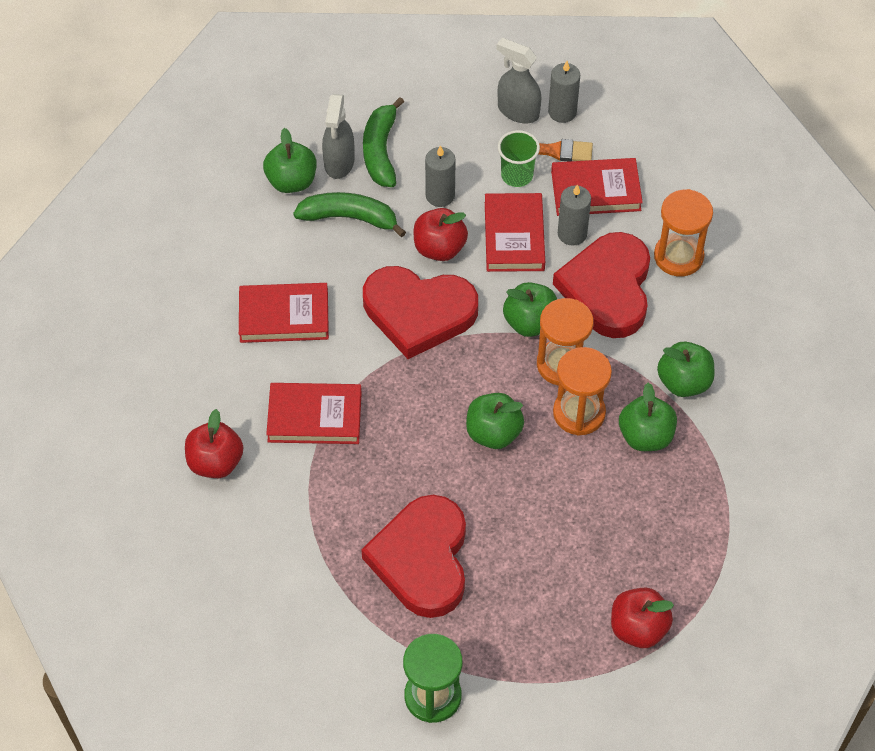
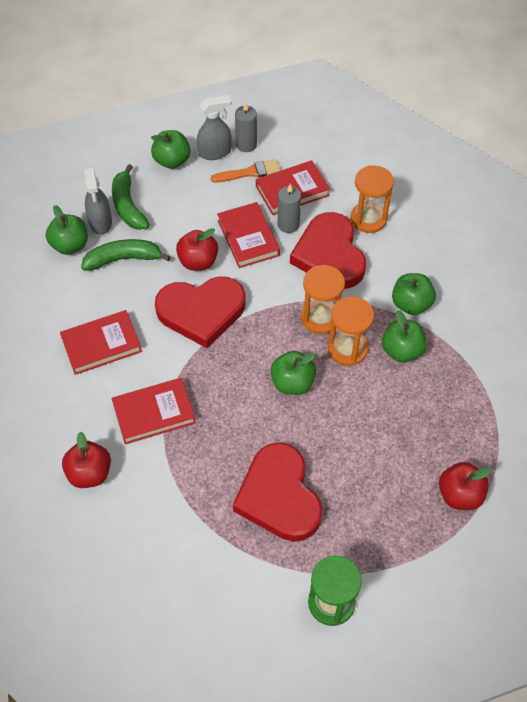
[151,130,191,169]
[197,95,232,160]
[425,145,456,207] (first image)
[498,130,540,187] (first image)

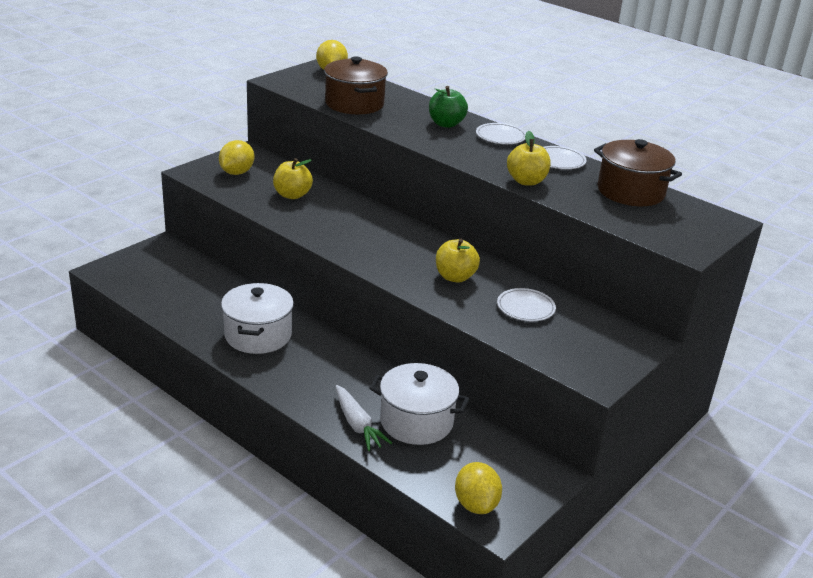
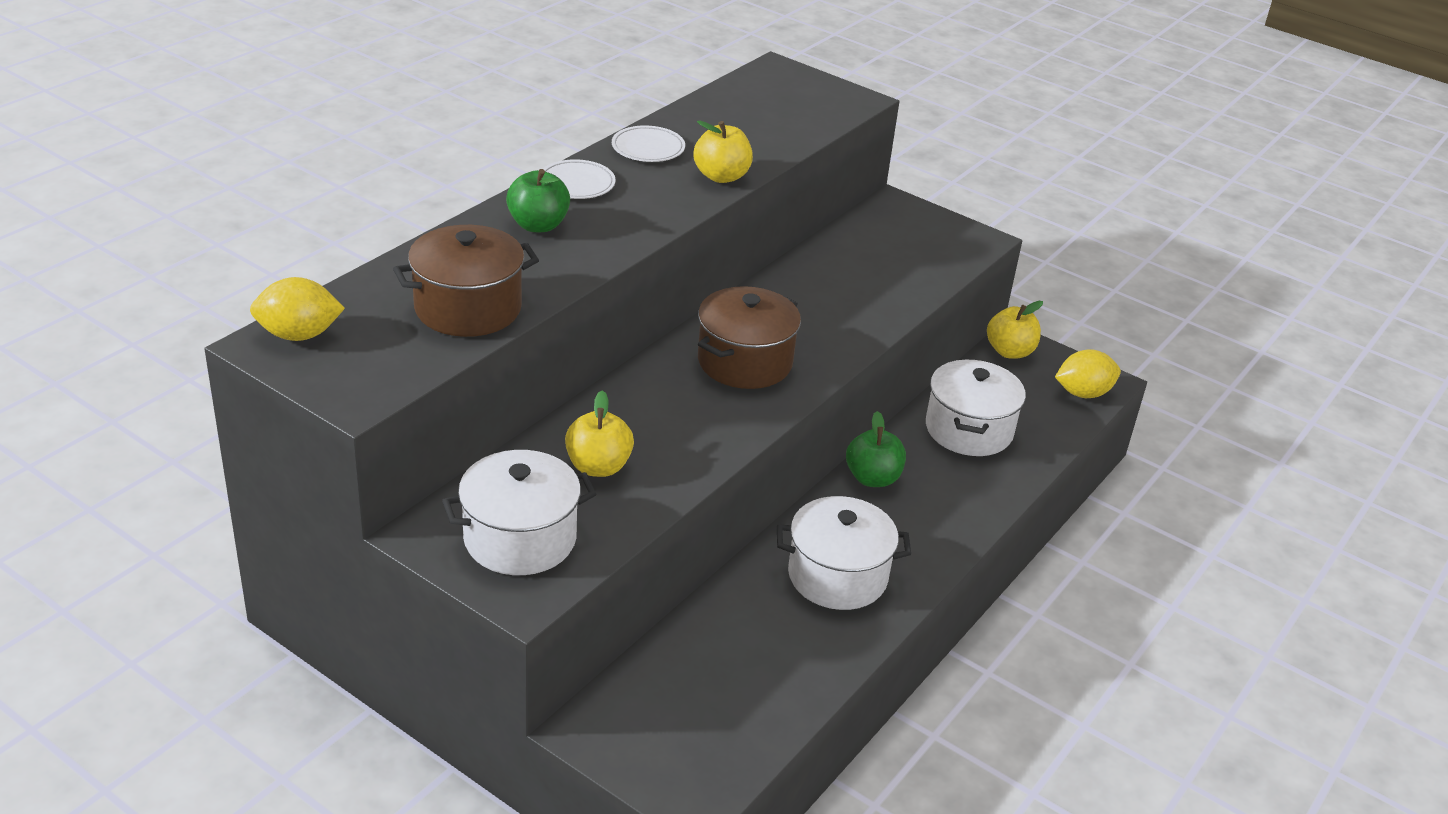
[442,450,596,575]
[698,286,801,389]
[846,411,906,487]
[987,301,1043,359]
[336,385,392,451] (first image)
[497,288,556,321] (first image)

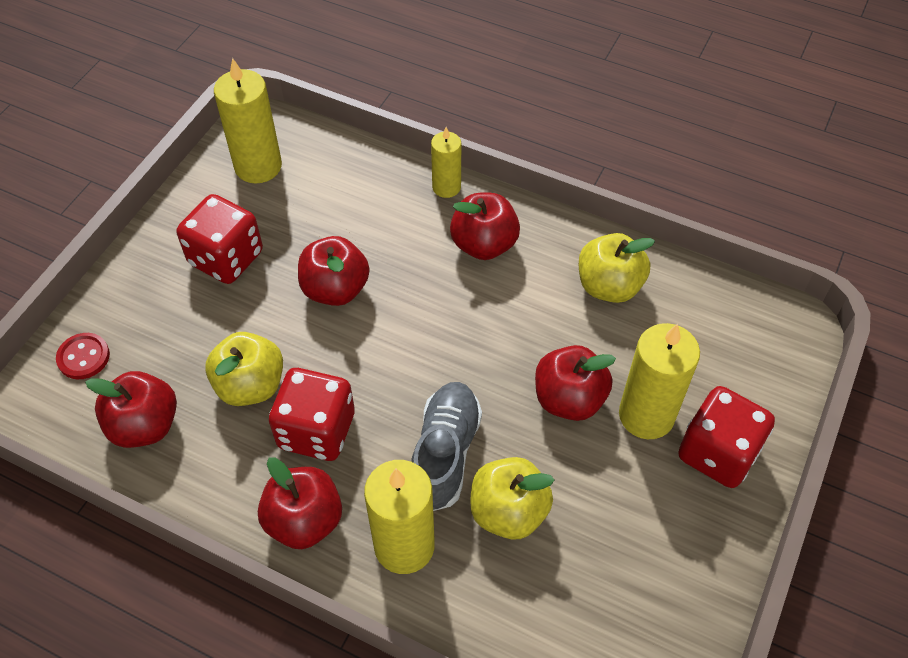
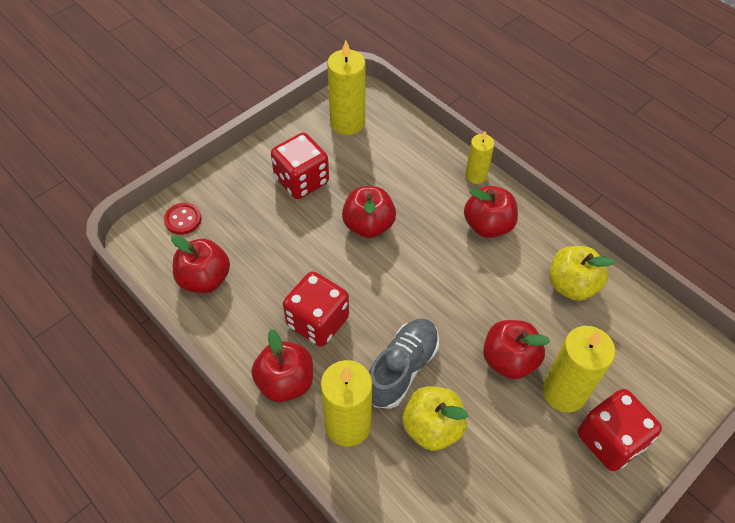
[205,332,283,406] (first image)

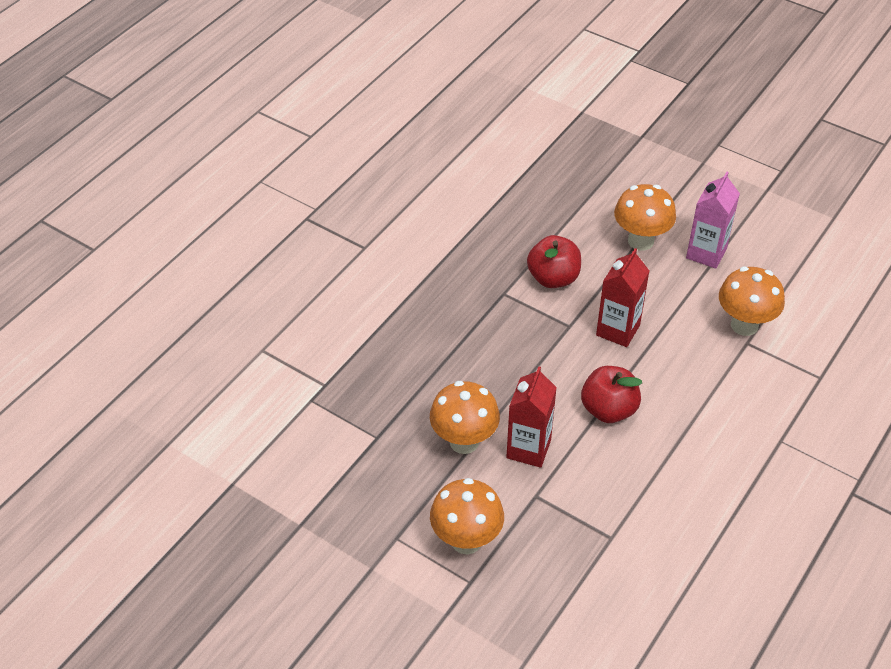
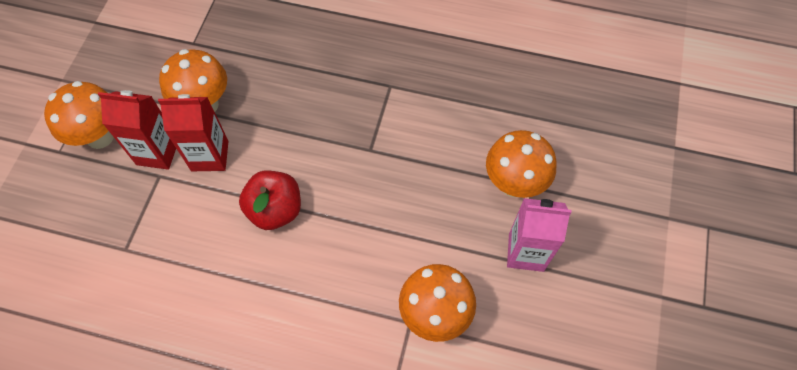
[98,90,176,170]
[527,235,581,288] (first image)

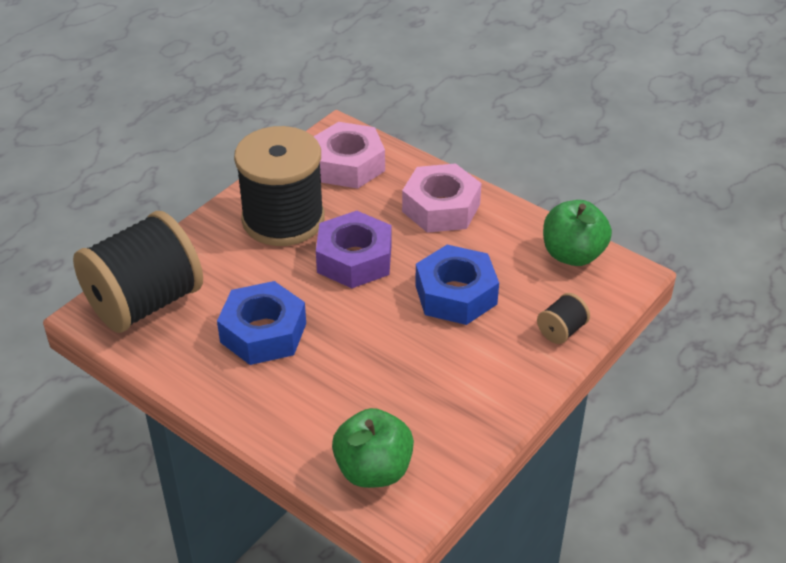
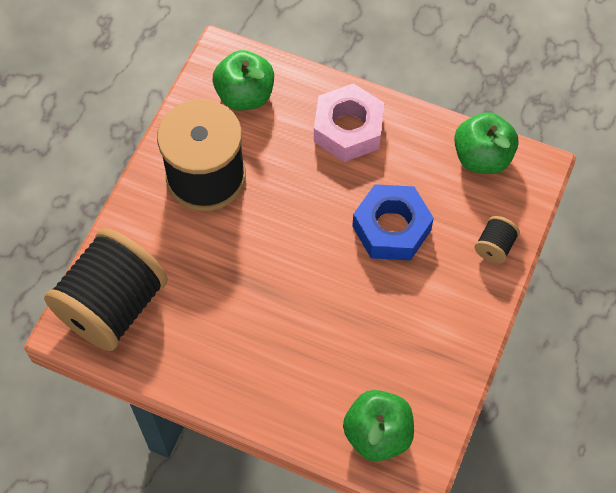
[213,50,274,110]
[217,281,306,365] (first image)
[316,211,391,288] (first image)

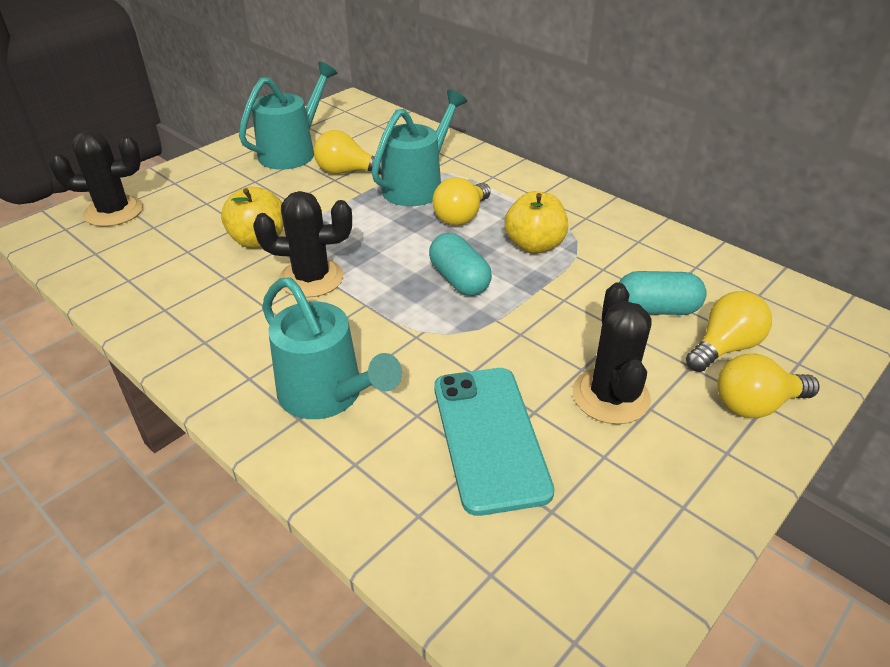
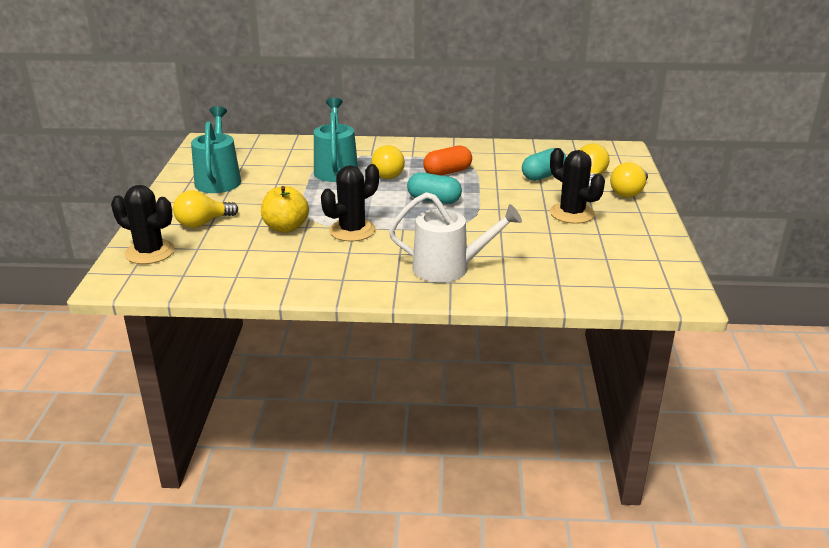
[111,185,175,264]
[173,190,238,228]
[389,192,522,283]
[423,145,472,175]
[434,368,555,516] (first image)

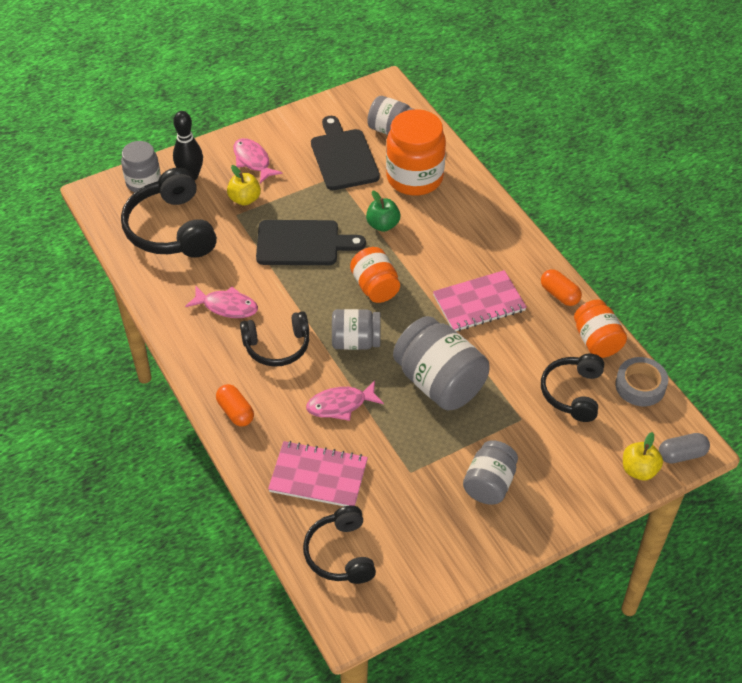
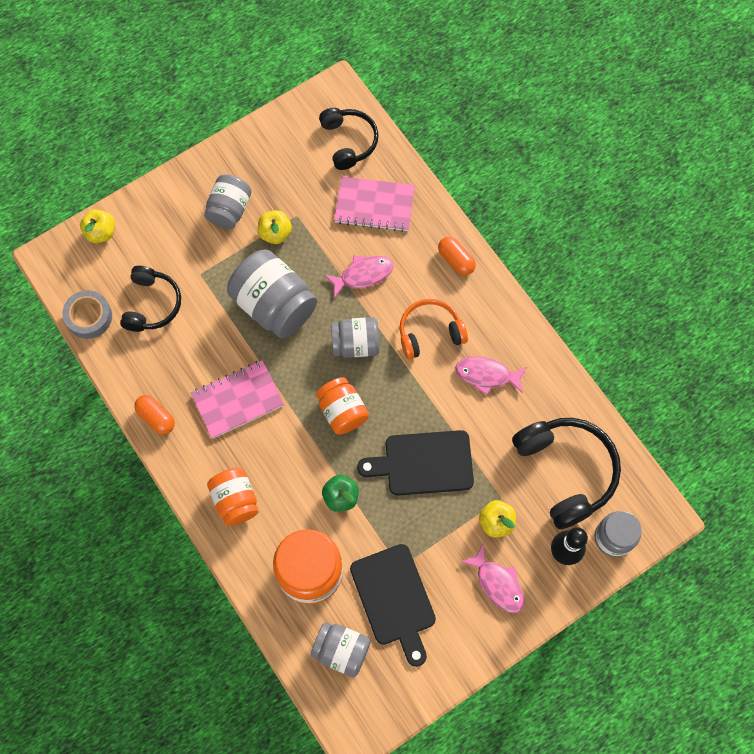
[207,468,259,526]
[258,210,292,244]
[400,299,468,359]
[659,433,710,464] (first image)

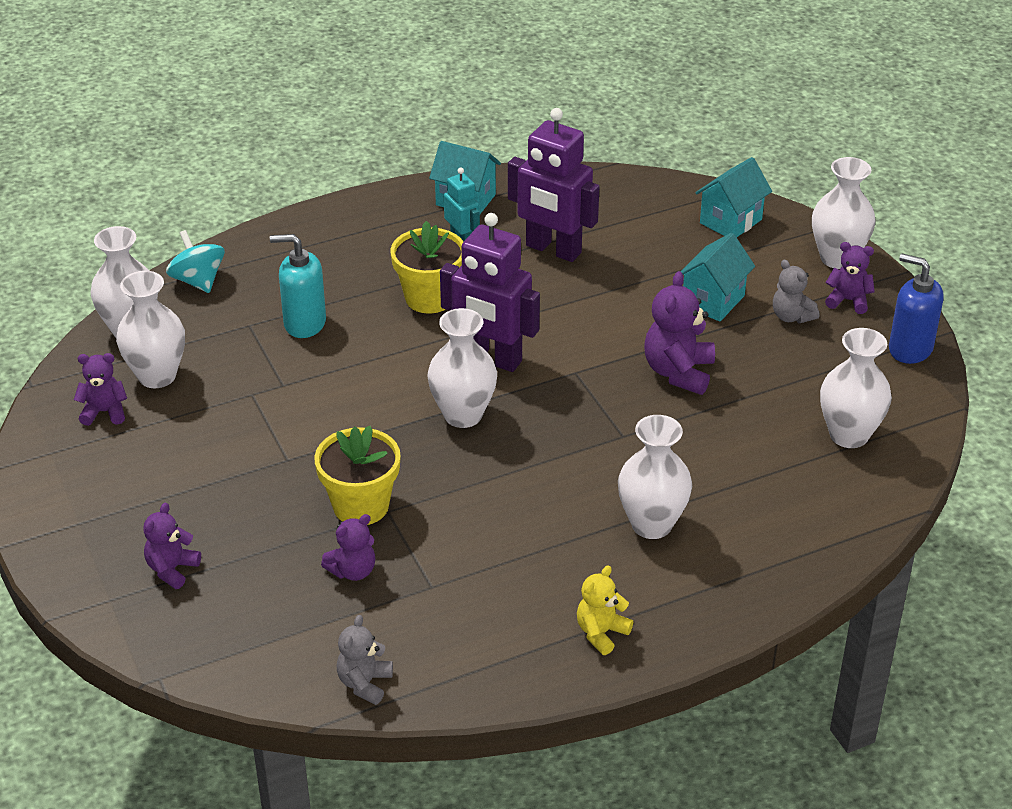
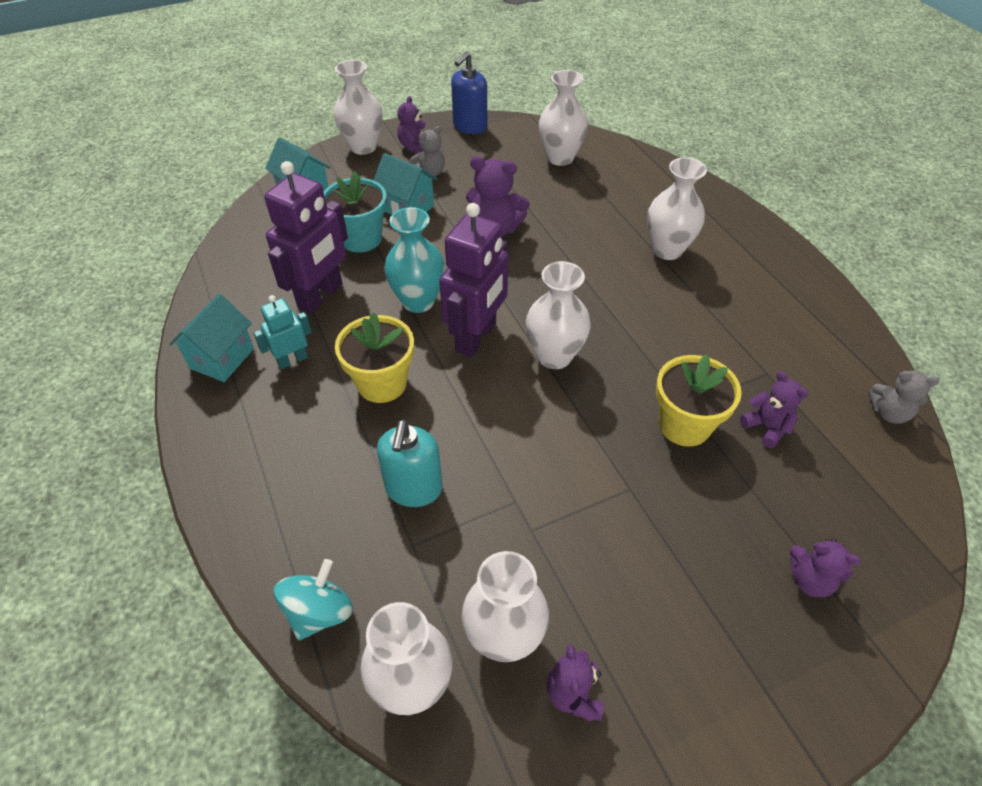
[274,559,353,640]
[324,171,387,252]
[384,207,445,313]
[577,565,633,655] (first image)

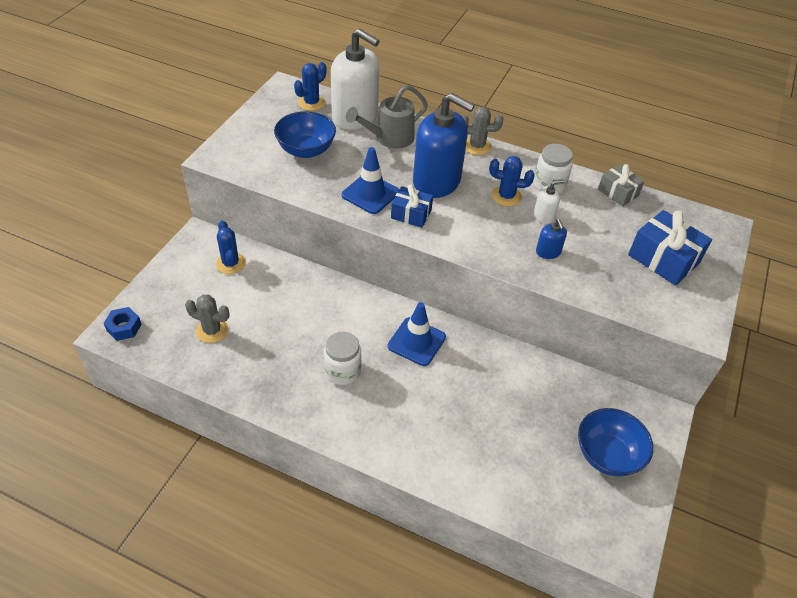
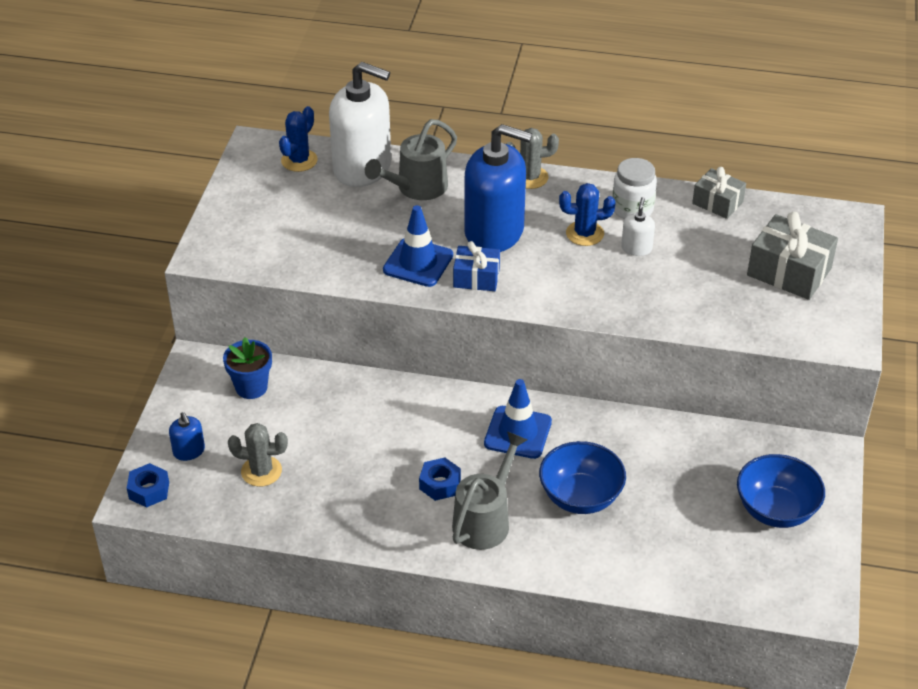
[169,412,205,461]
[223,337,272,399]
[419,457,461,501]
[452,431,527,550]
[539,441,626,514]
[621,197,655,256]
[747,212,838,300]

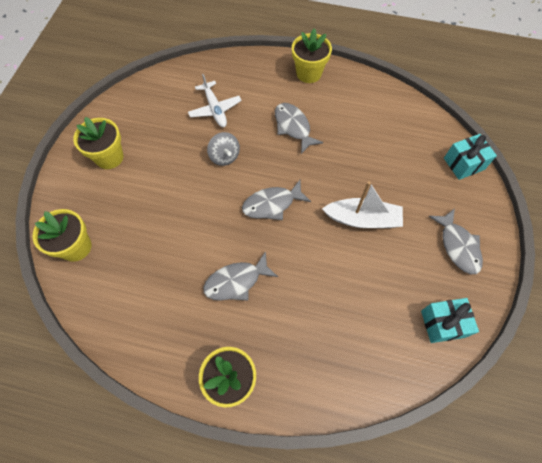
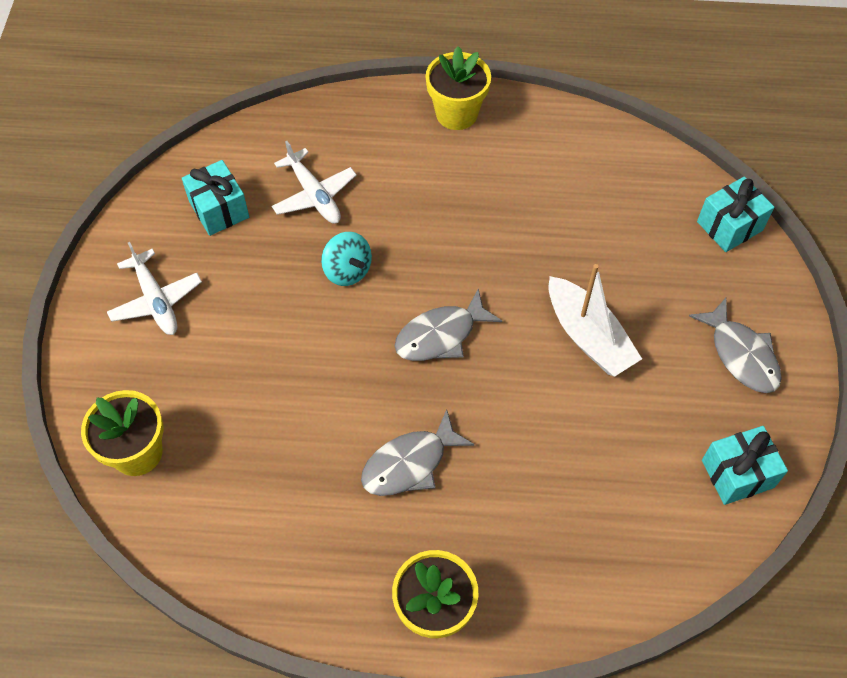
[107,242,202,335]
[182,160,249,236]
[321,232,372,286]
[549,264,642,377]
[275,103,323,154] (first image)

